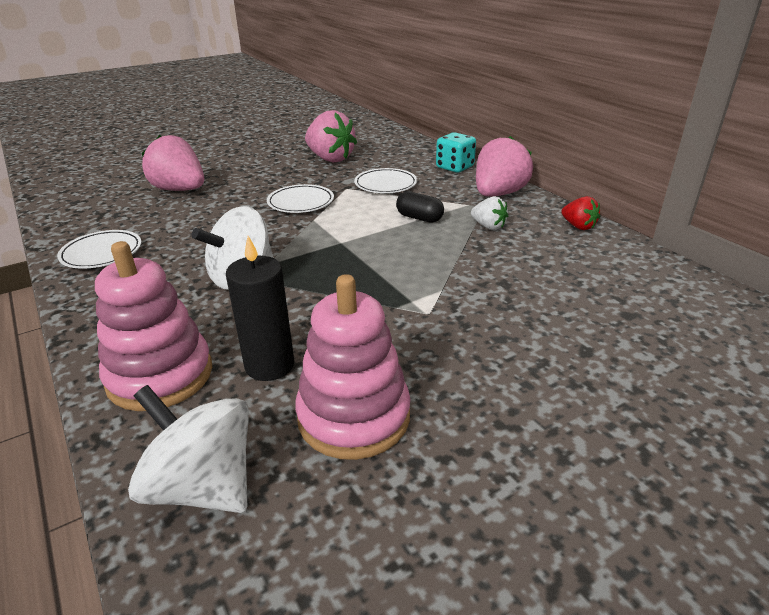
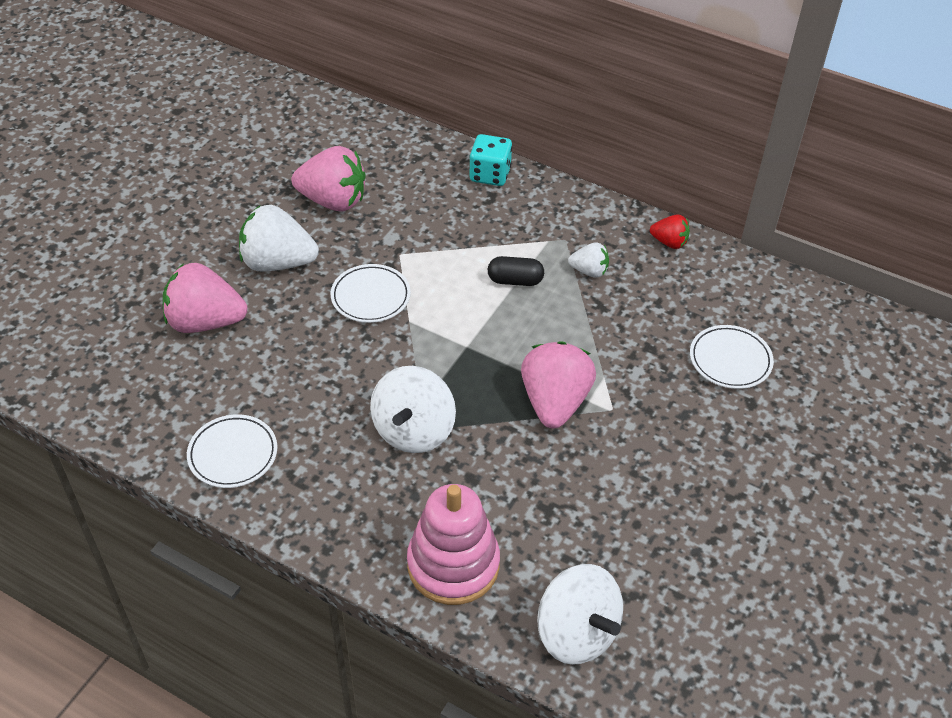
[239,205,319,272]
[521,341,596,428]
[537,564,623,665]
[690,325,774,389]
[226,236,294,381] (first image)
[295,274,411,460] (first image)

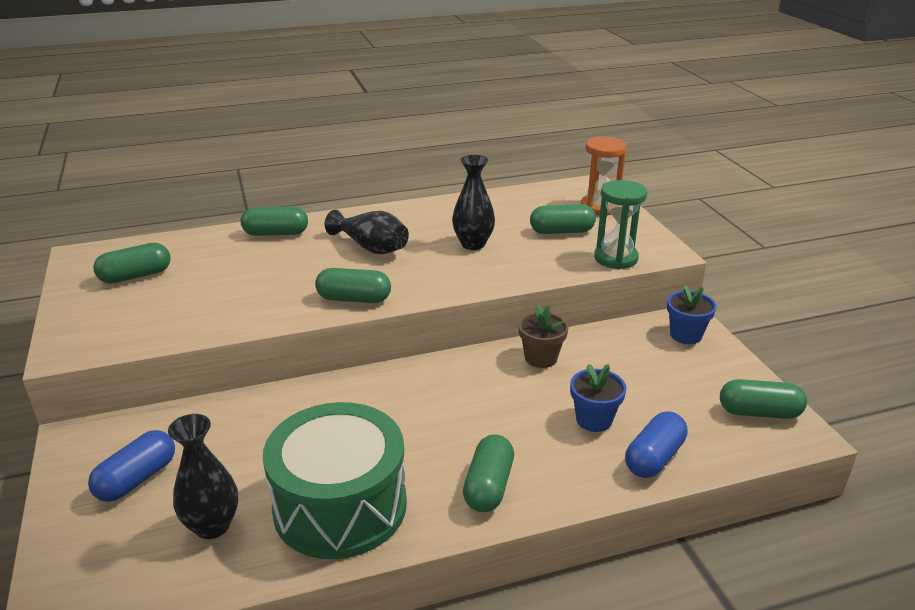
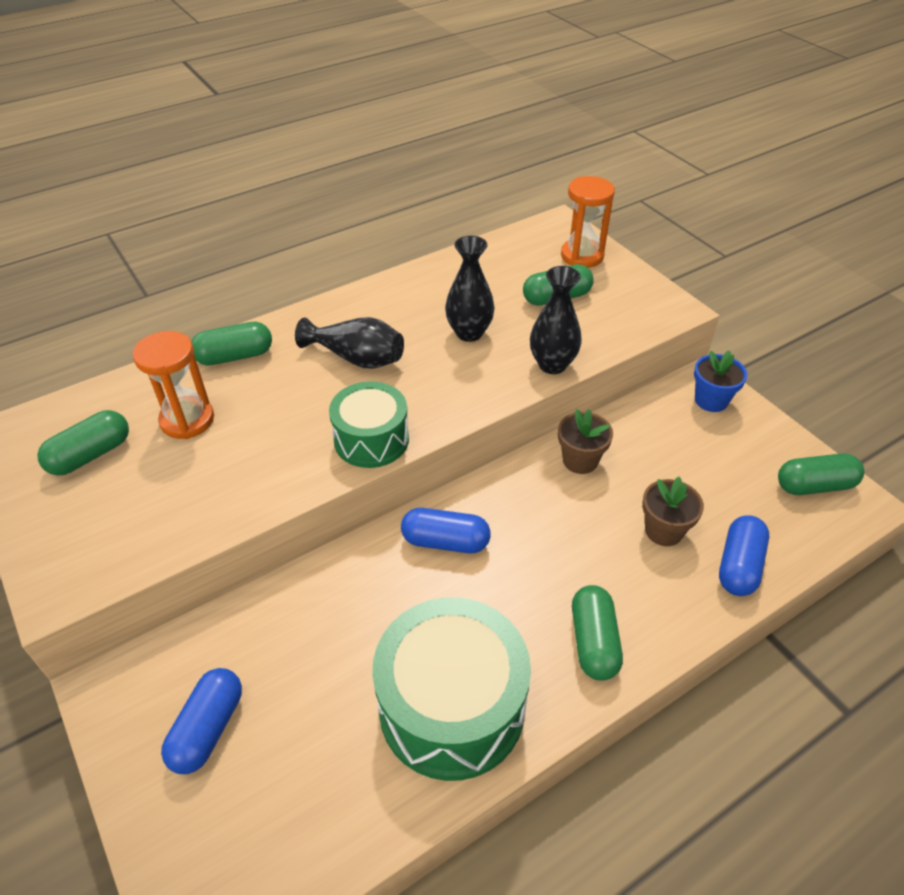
[133,331,214,439]
[329,381,409,468]
[401,508,491,553]
[530,266,582,374]
[642,477,704,546]
[594,180,647,270] (first image)

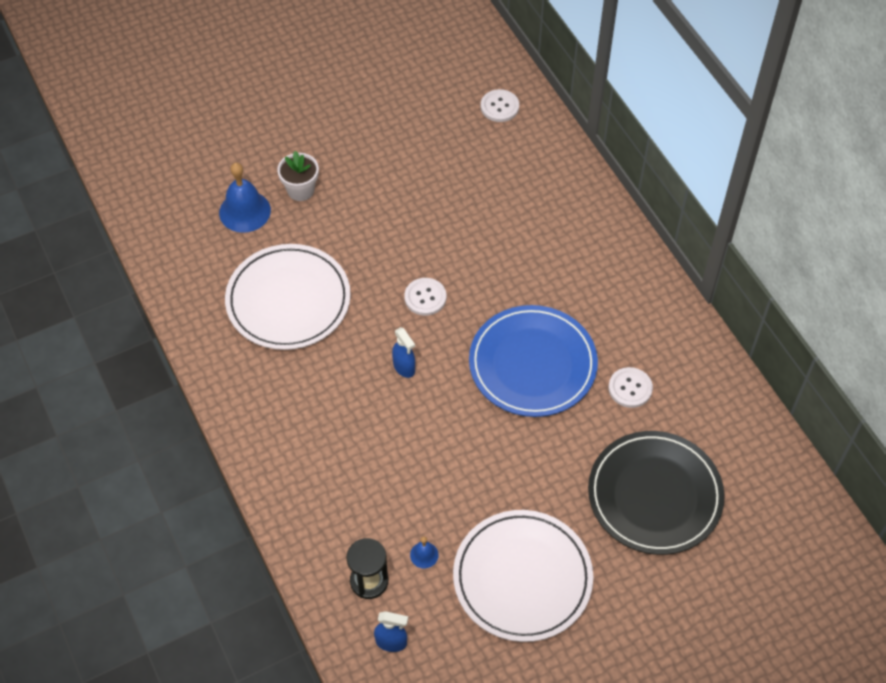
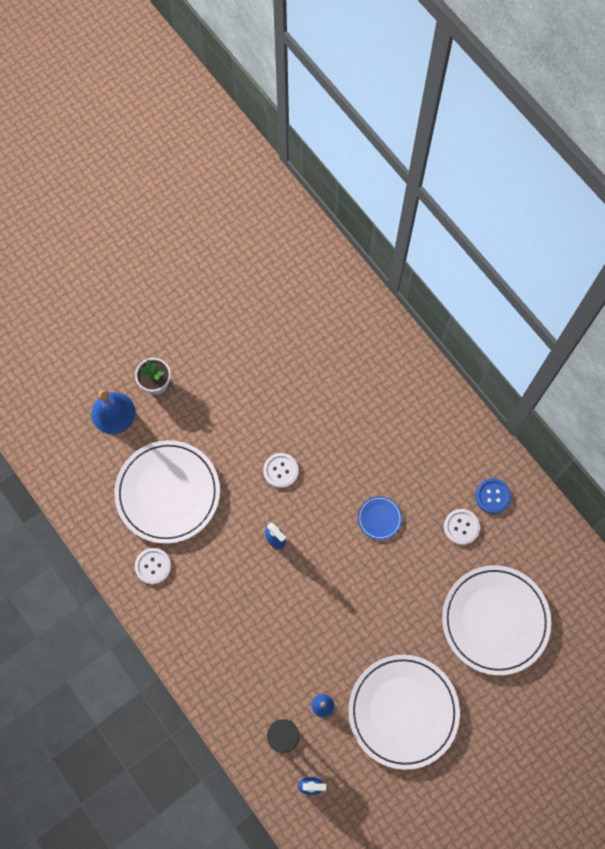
[135,548,171,584]
[358,496,402,540]
[442,565,552,675]
[475,478,511,514]

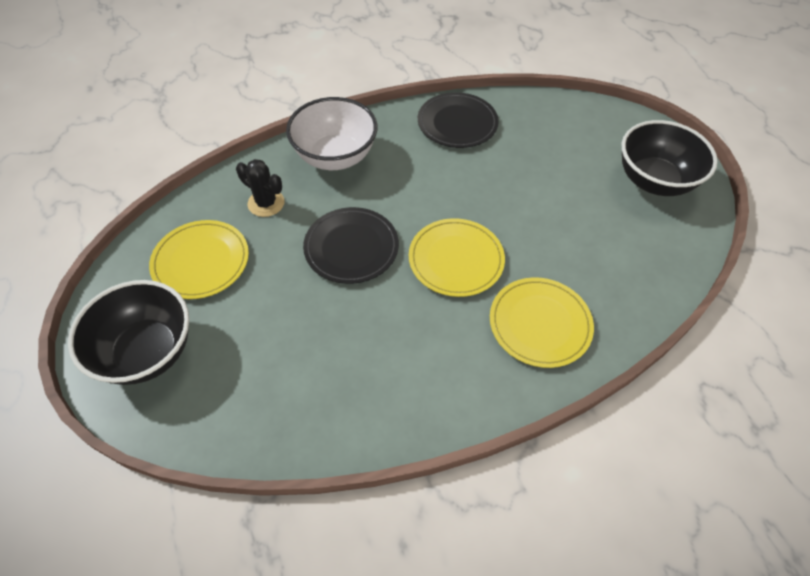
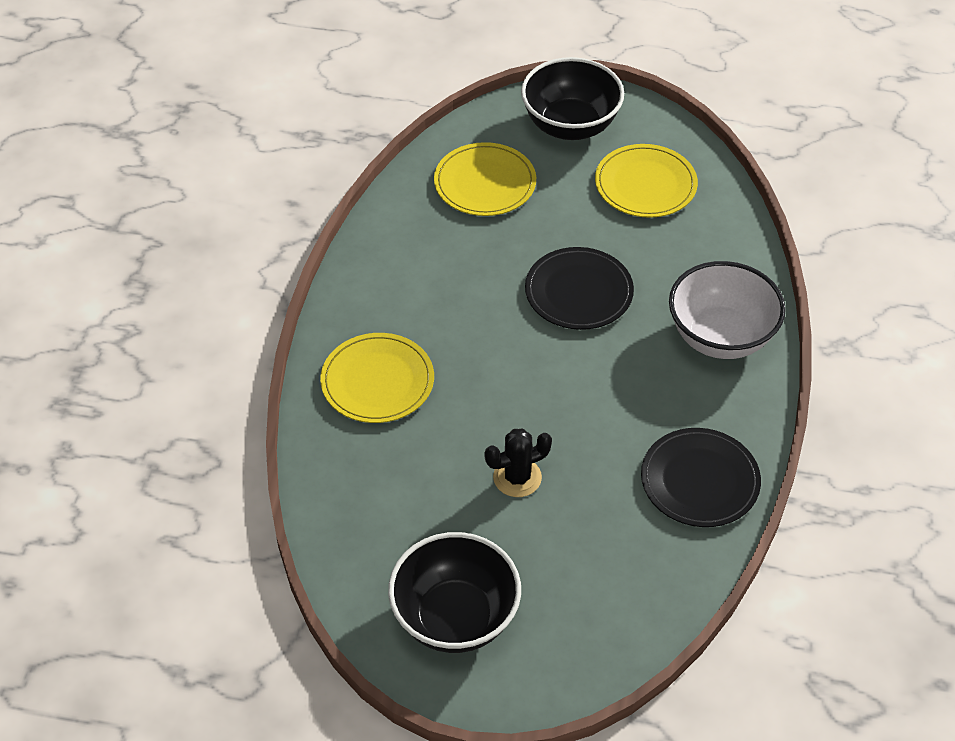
[434,142,536,216]
[485,429,552,497]

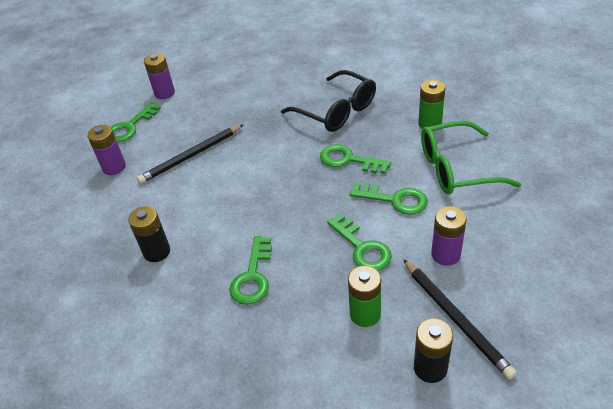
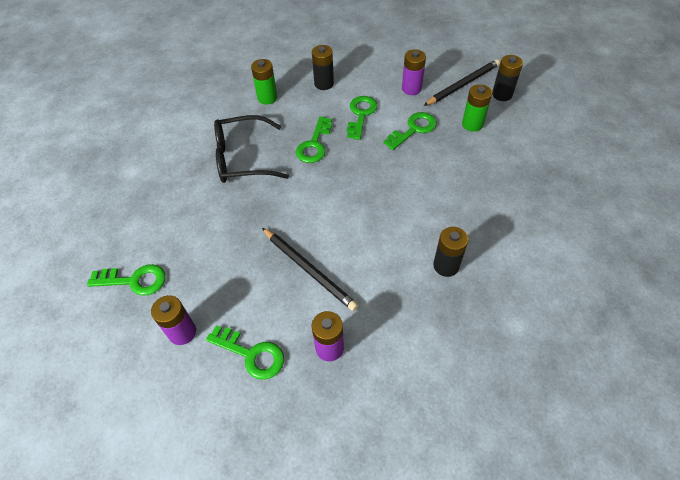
[87,264,166,296]
[214,115,289,183]
[312,45,334,90]

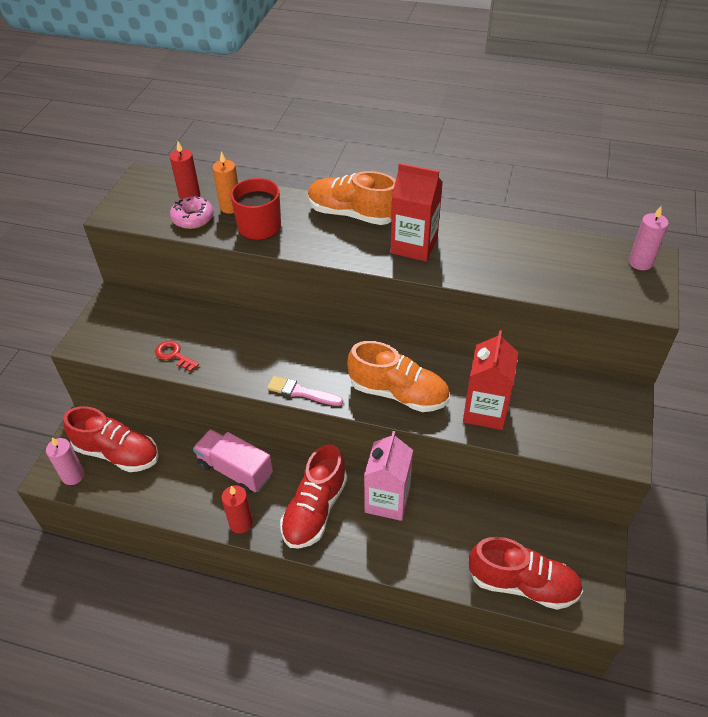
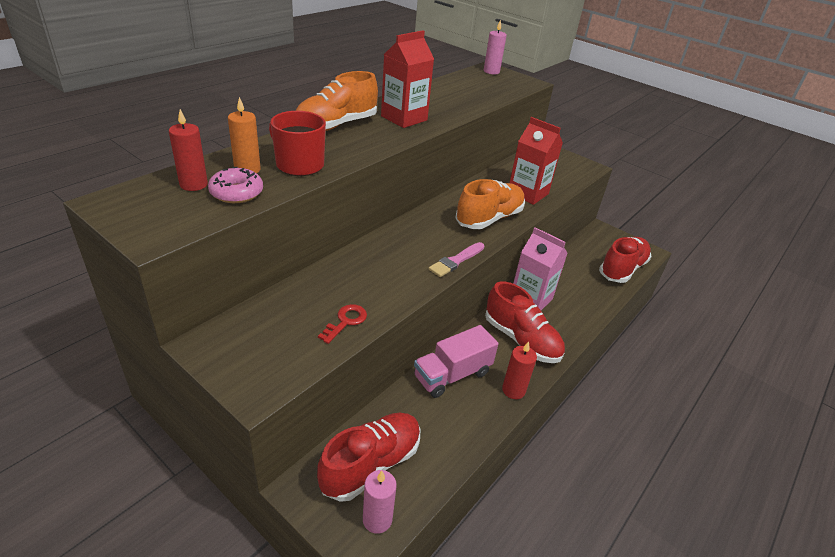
[318,304,367,344]

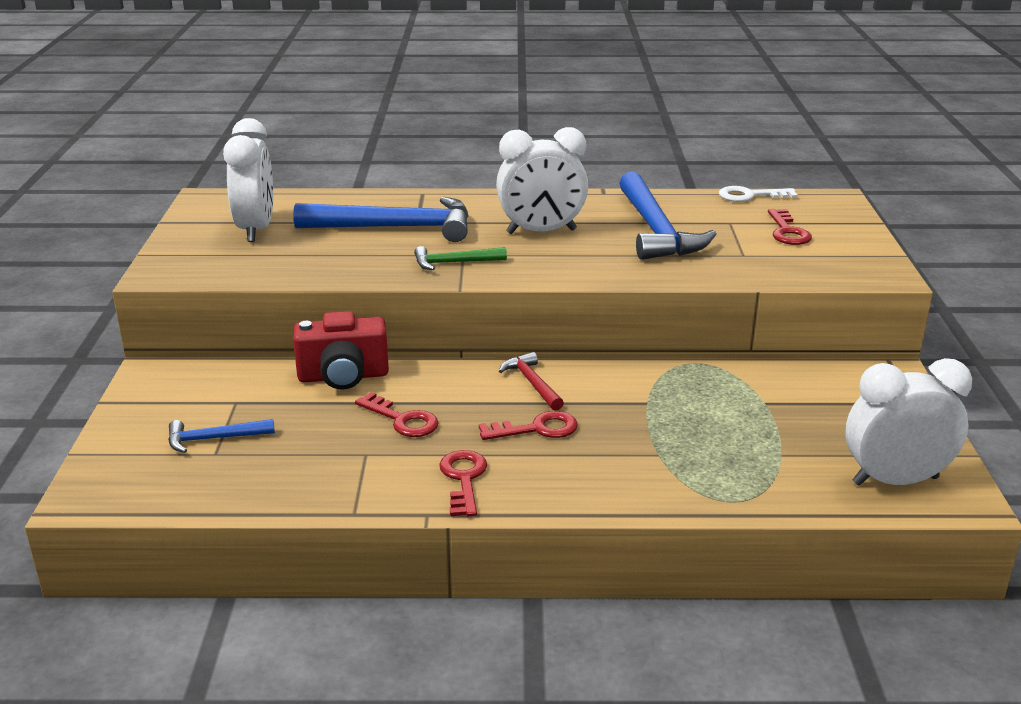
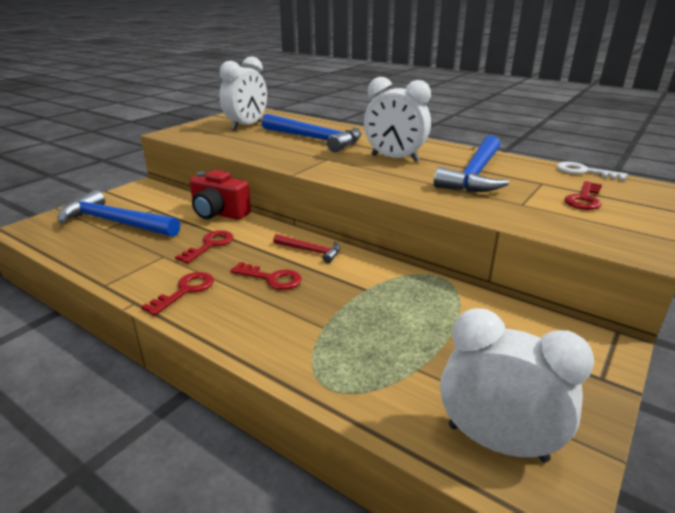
[58,190,180,237]
[175,230,234,263]
[273,234,341,263]
[414,246,507,270] (first image)

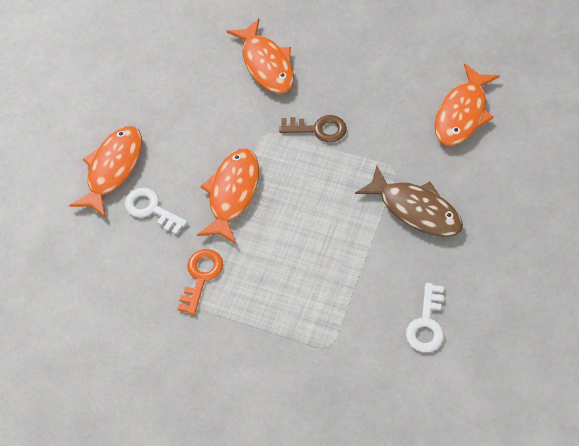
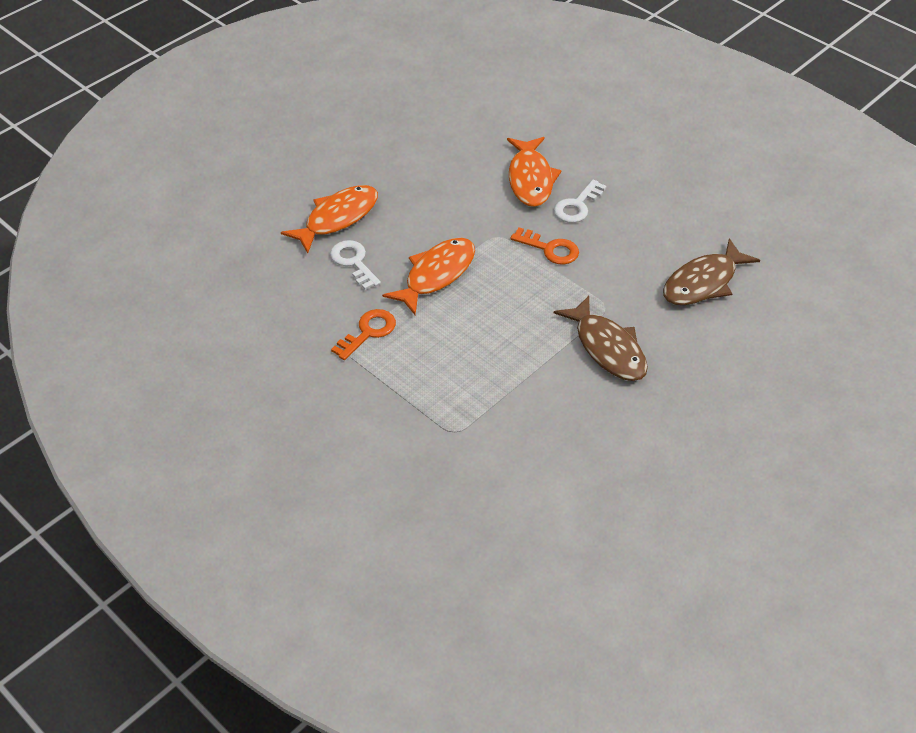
[511,227,579,265]
[554,179,607,223]
[663,238,760,305]

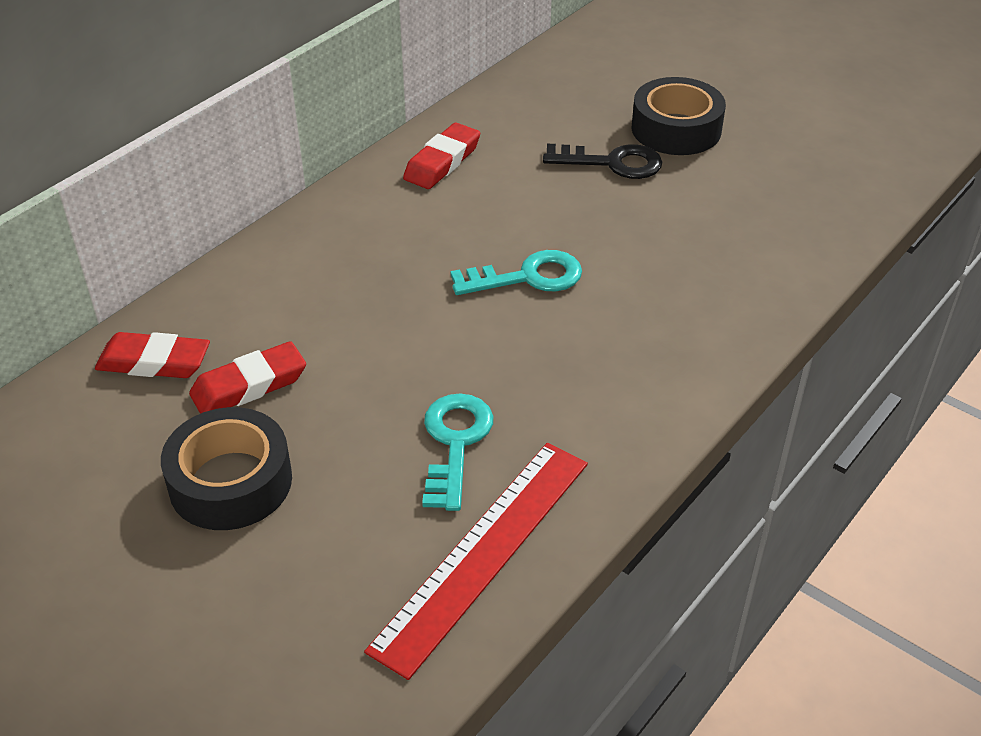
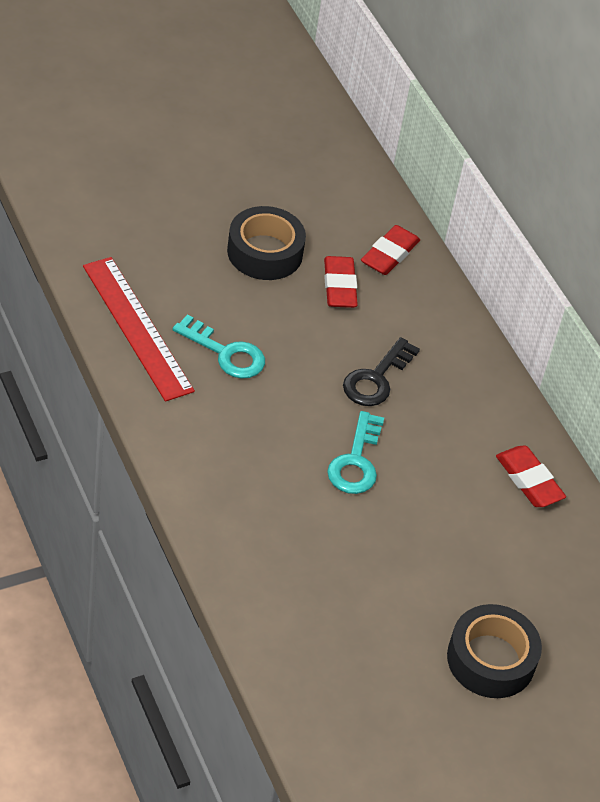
[343,337,420,406]

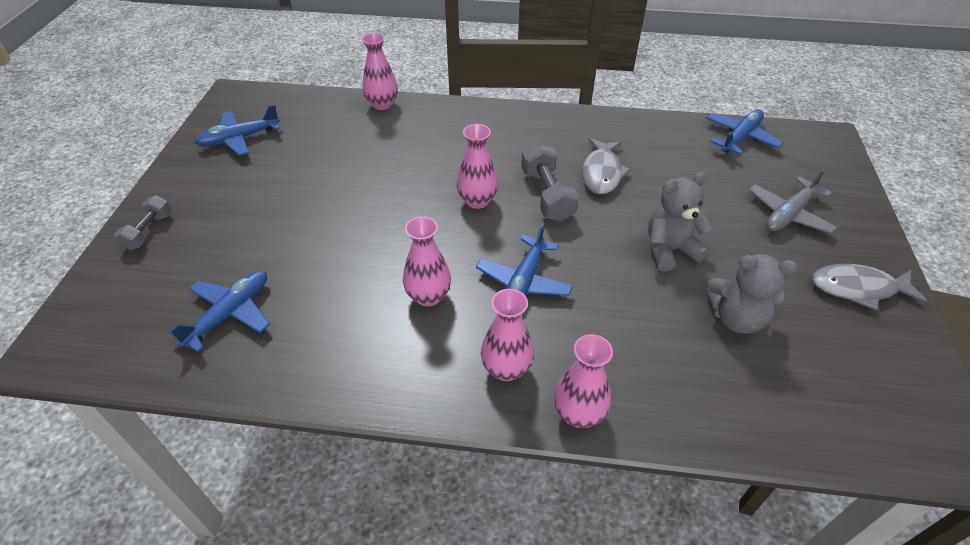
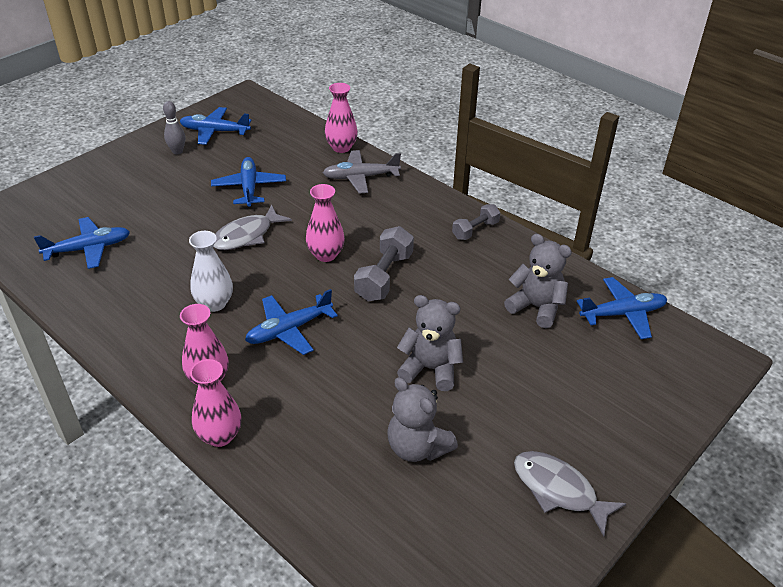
[163,101,185,155]
[189,231,233,312]
[211,157,286,207]
[213,205,292,250]
[323,150,401,194]
[452,204,500,240]
[504,234,572,328]

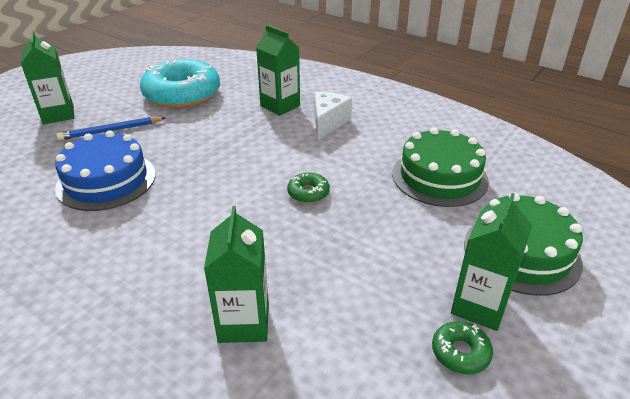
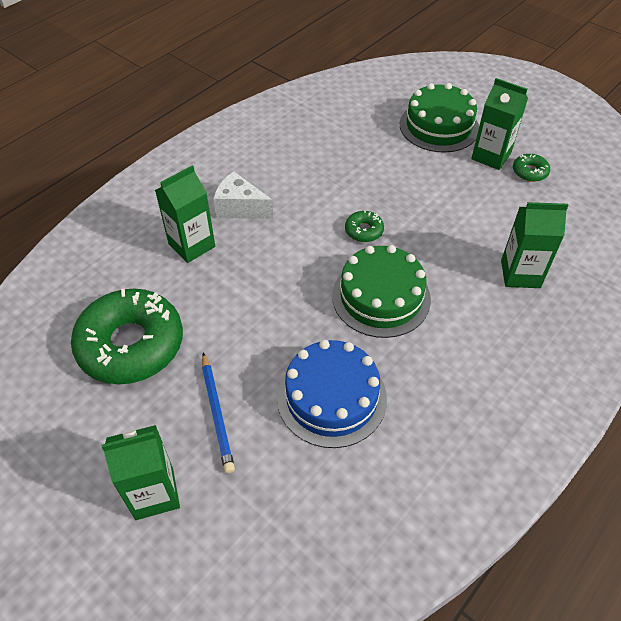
[71,289,183,385]
[332,245,431,338]

